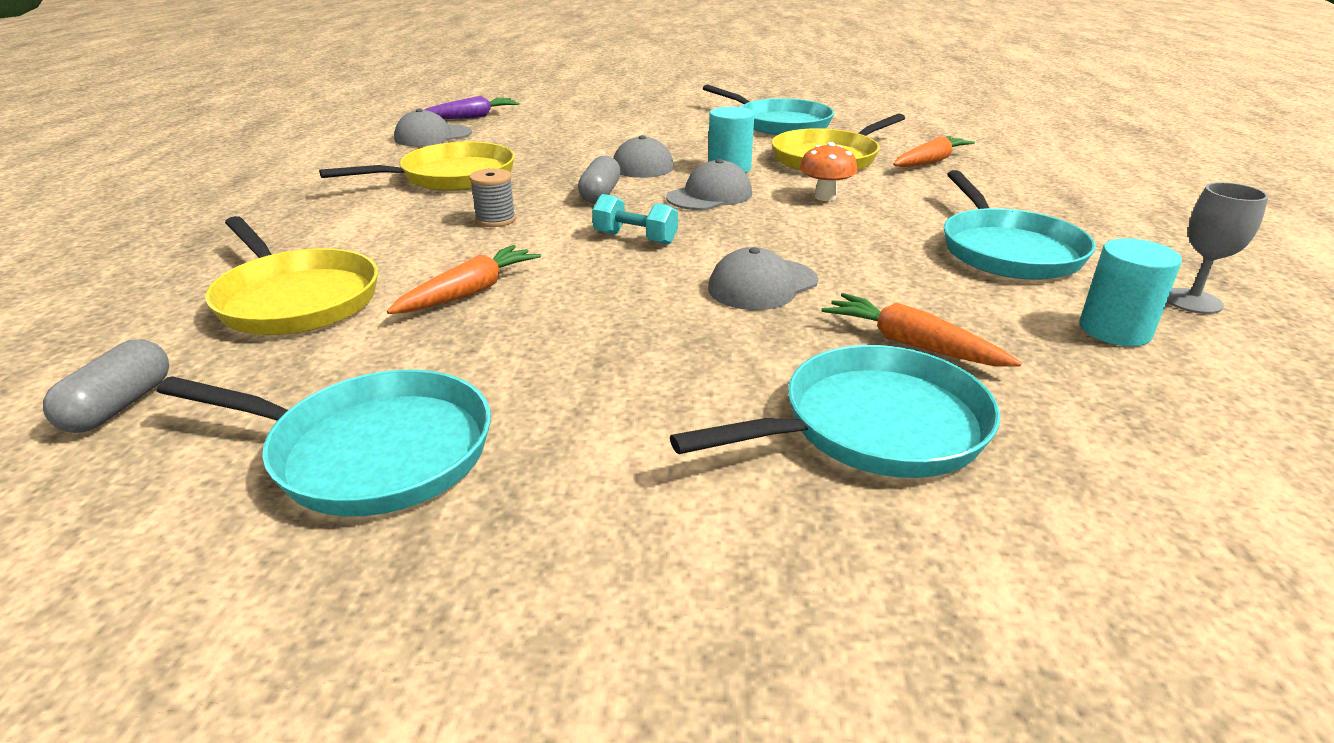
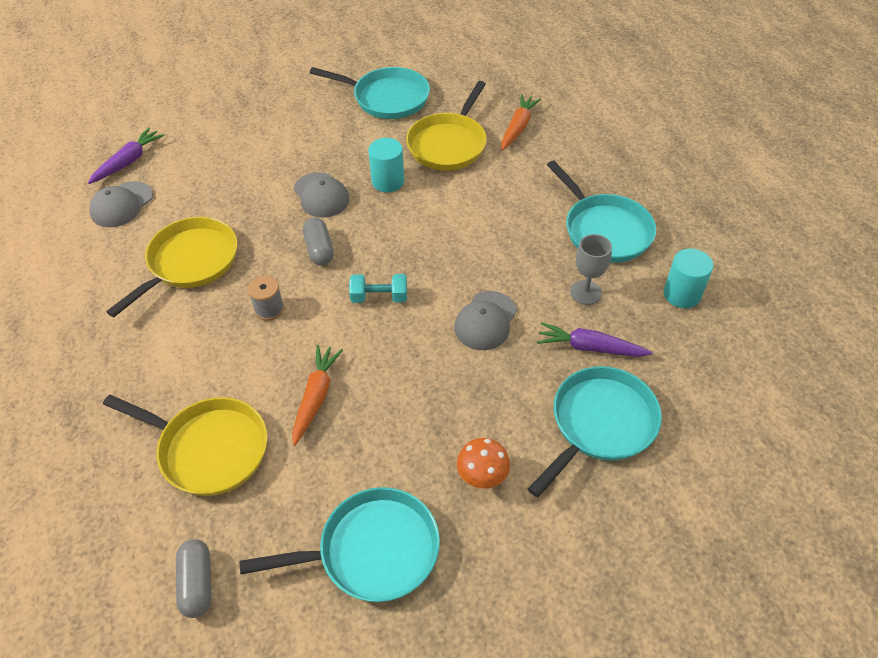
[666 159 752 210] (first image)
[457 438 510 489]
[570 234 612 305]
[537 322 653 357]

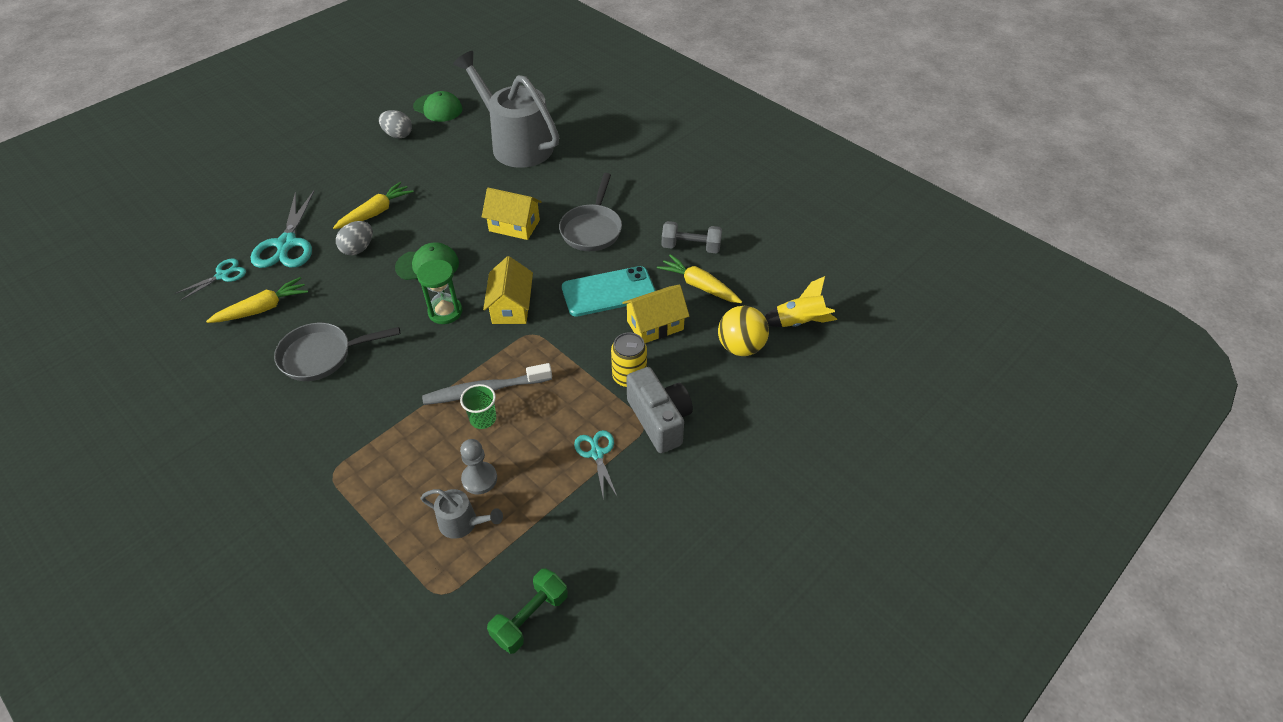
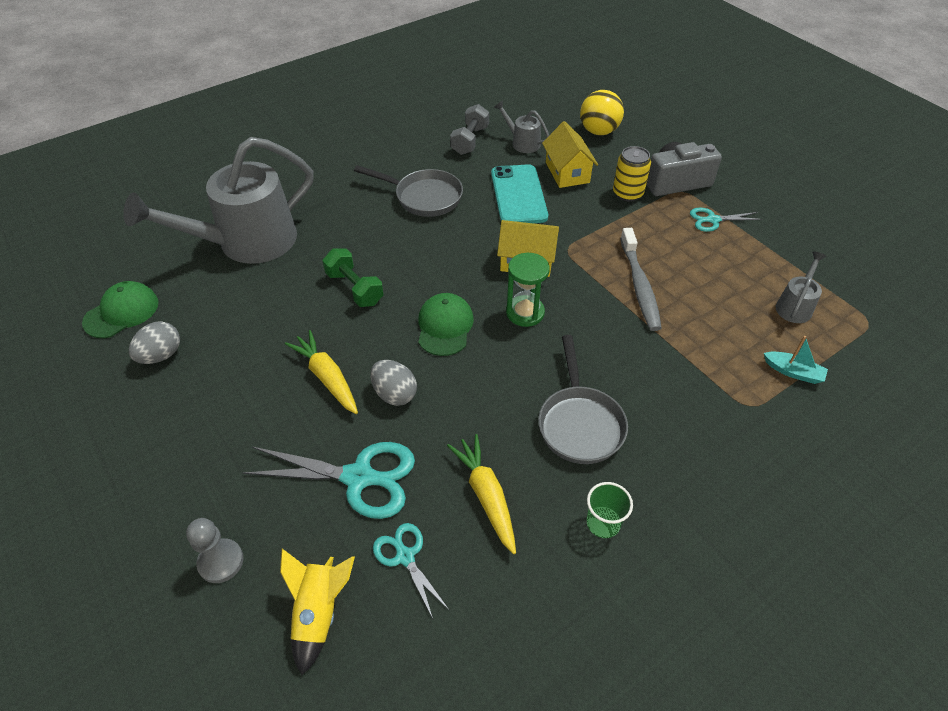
[482 188 542 240] (first image)
[764 336 828 384]
[587 482 633 538]
[186 518 243 583]
[323 249 384 307]
[280 549 355 675]
[494 100 549 153]

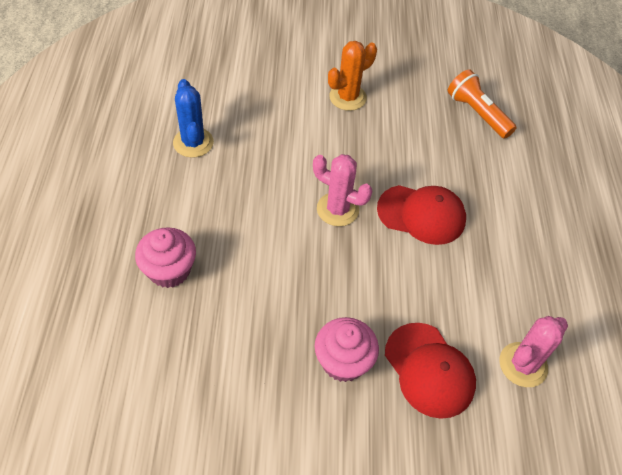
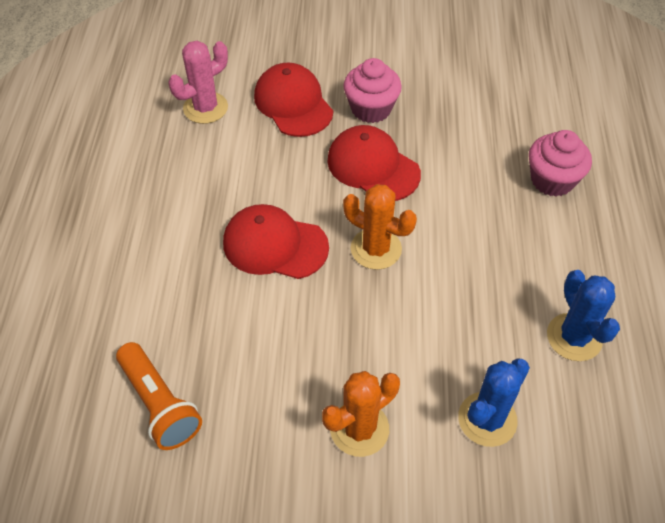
[327 125 421 201]
[458 358 530 447]
[343 184 417 270]

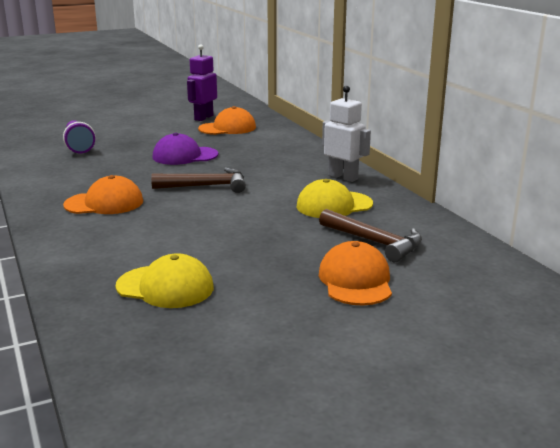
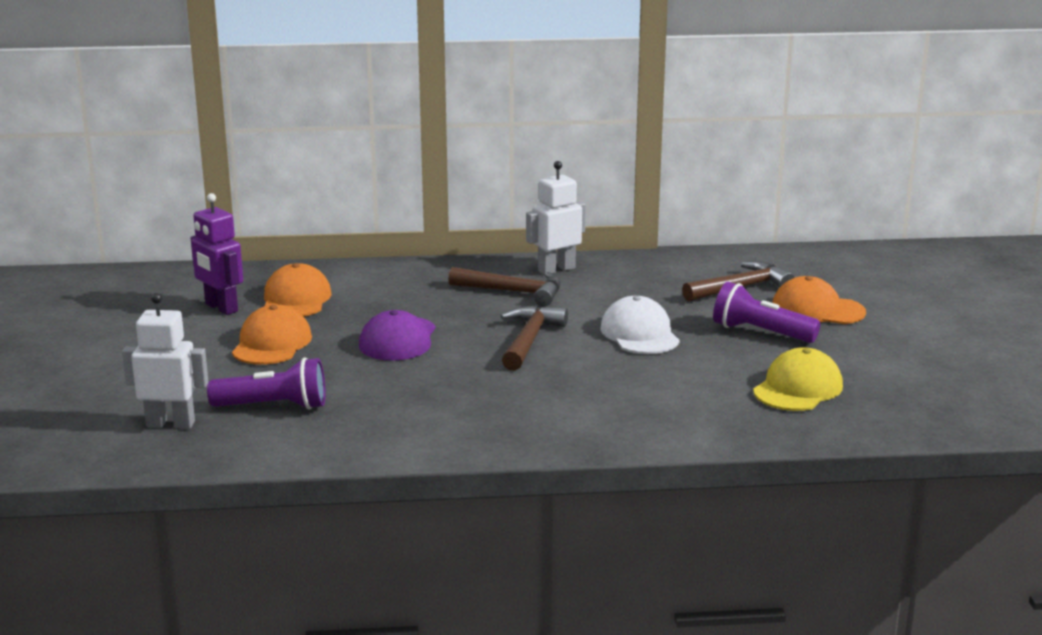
[297 179 373 218] (first image)
[122 293 208 429]
[448 267 561 306]
[600 296 680 354]
[713 282 820 343]
[232 305 312 365]

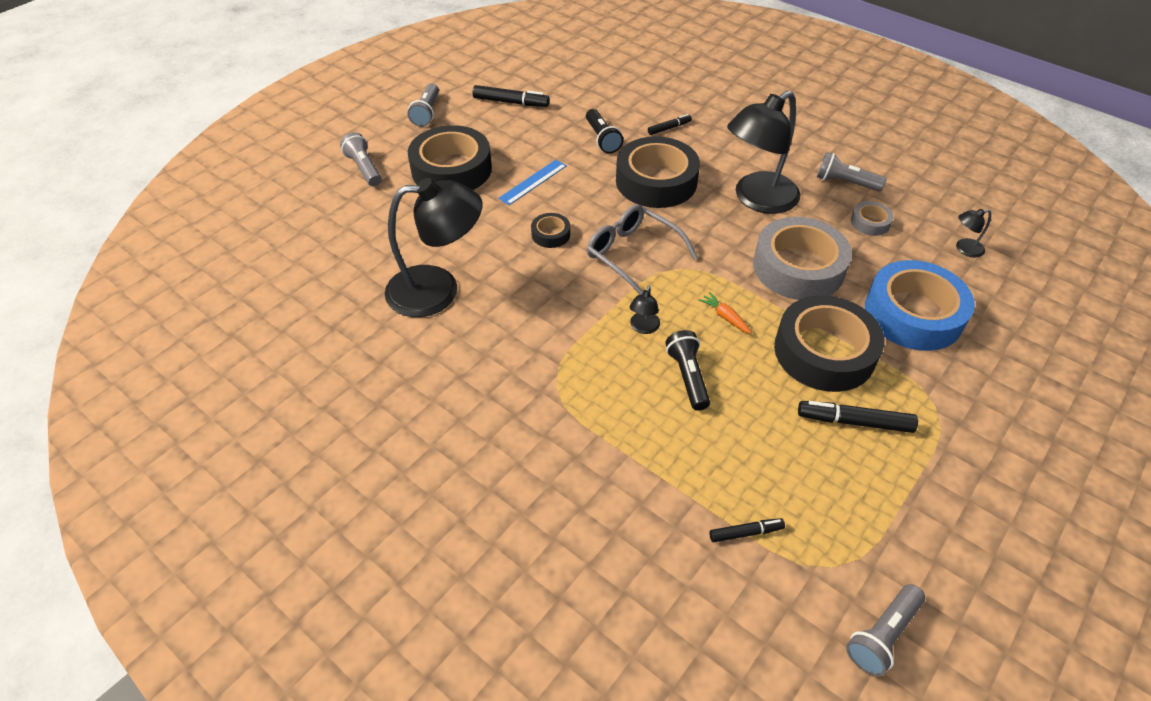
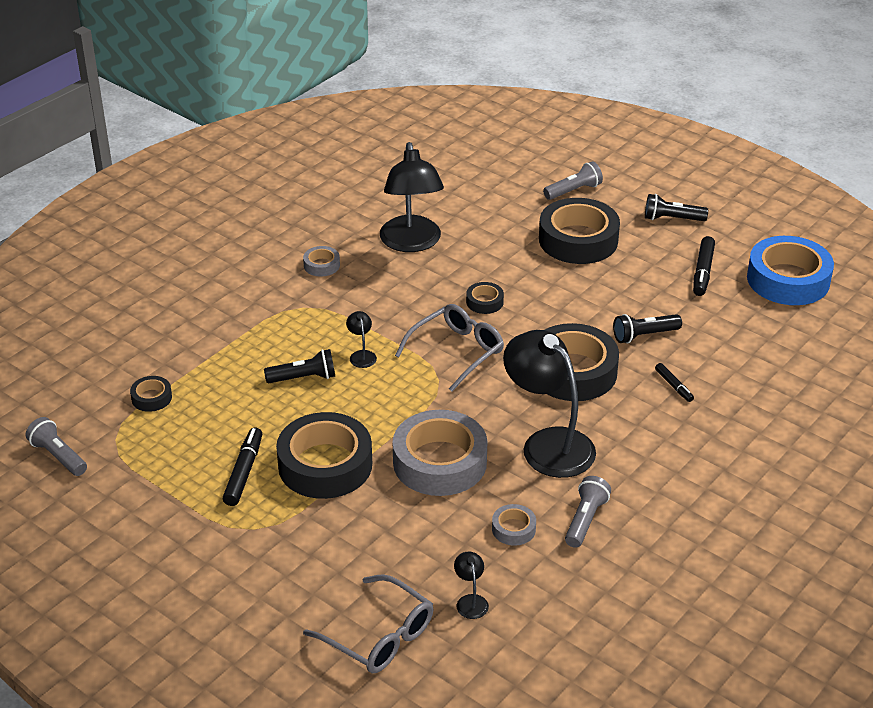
[498 160 567 205] (first image)
[698 292 751 334] (first image)
[303 246 340 277]
[303 574 433 673]
[747 236 834 305]
[130 376 172 412]
[645 194 708 221]
[346 311 377 368]

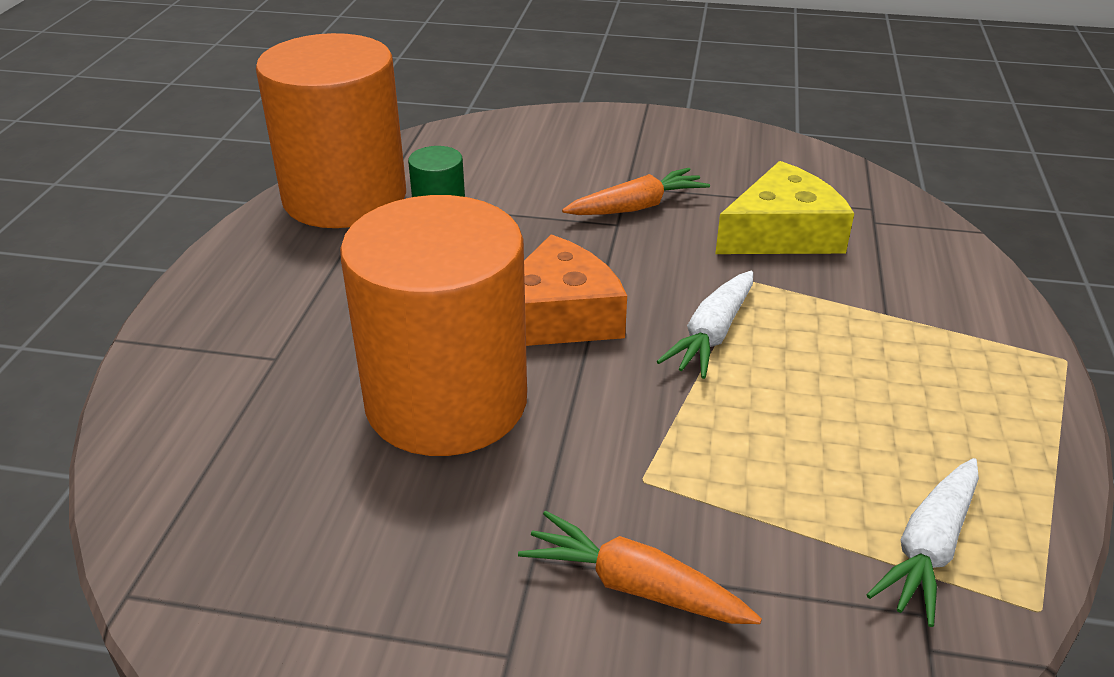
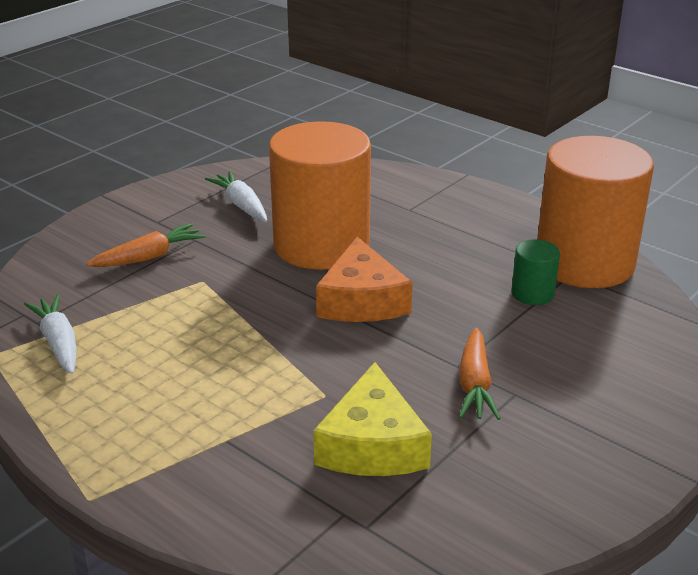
[205 171 267 222]

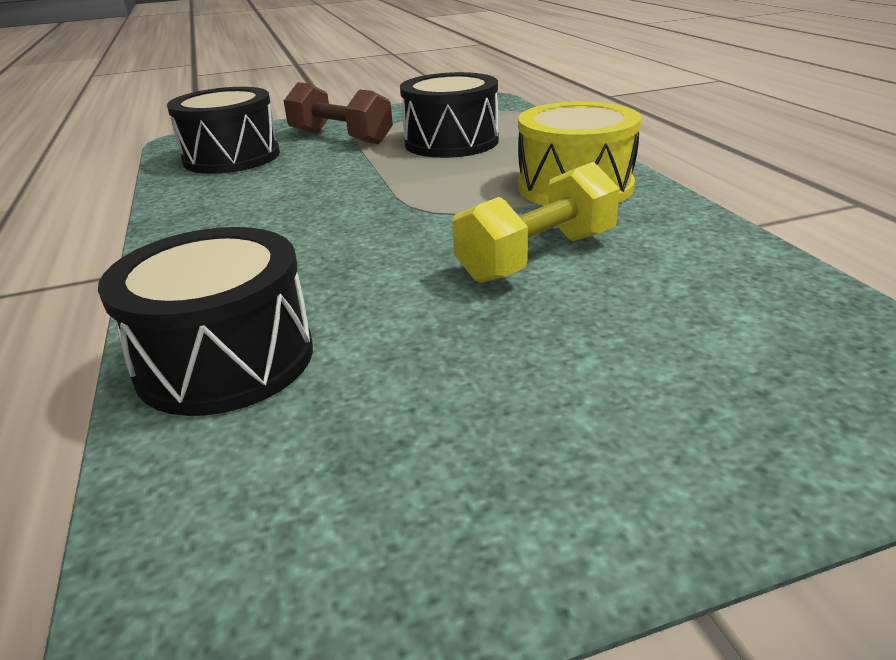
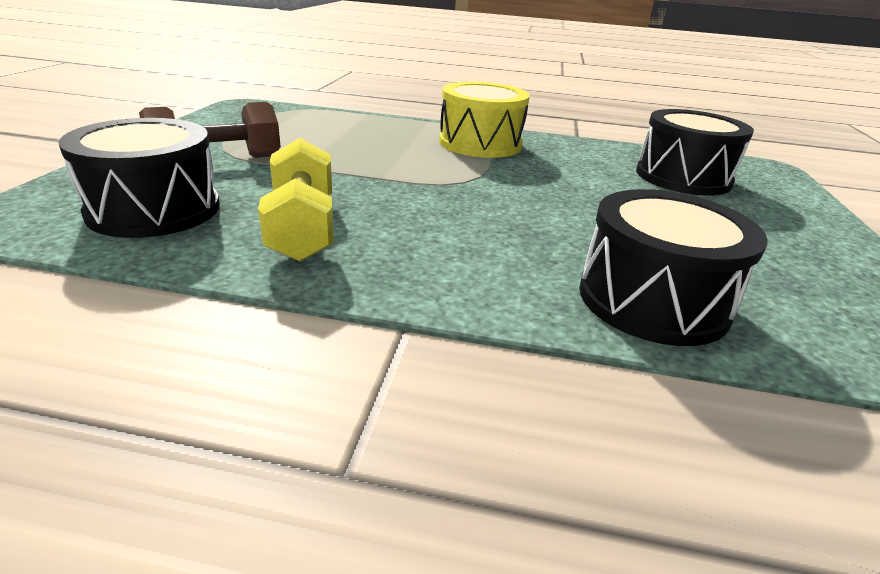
[636 109 754 195]
[258 138 334 262]

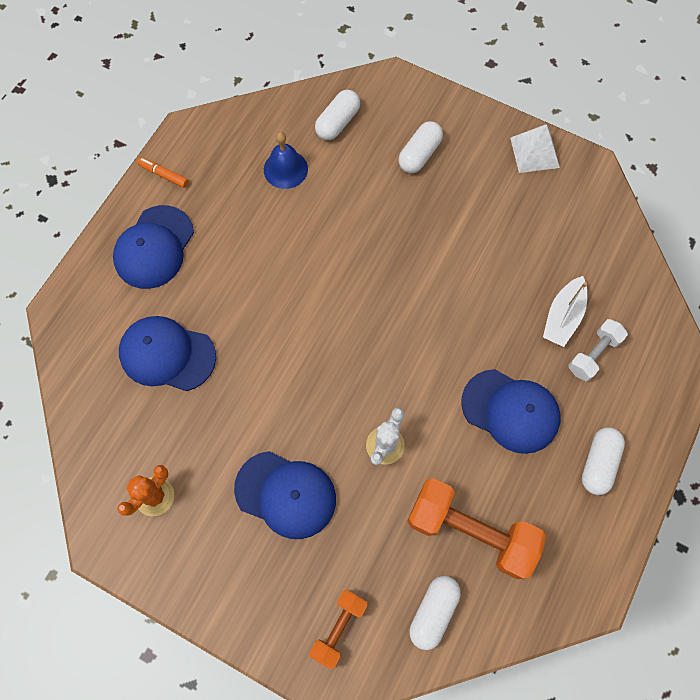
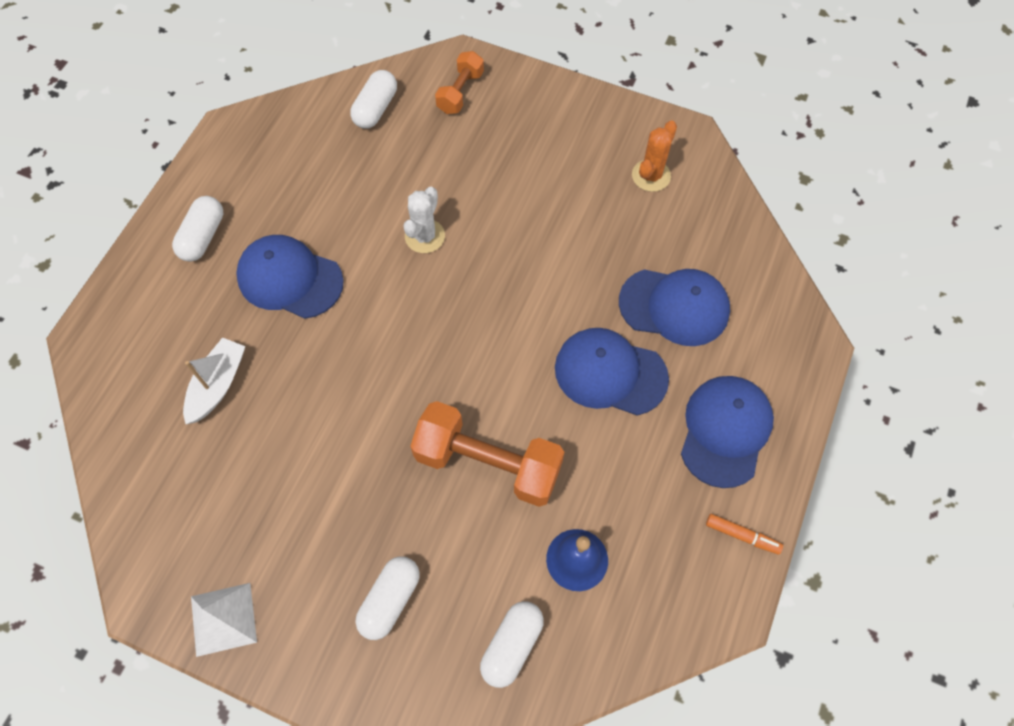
[568 319 628 381] (first image)
[555 328 669 416]
[410 401 564 507]

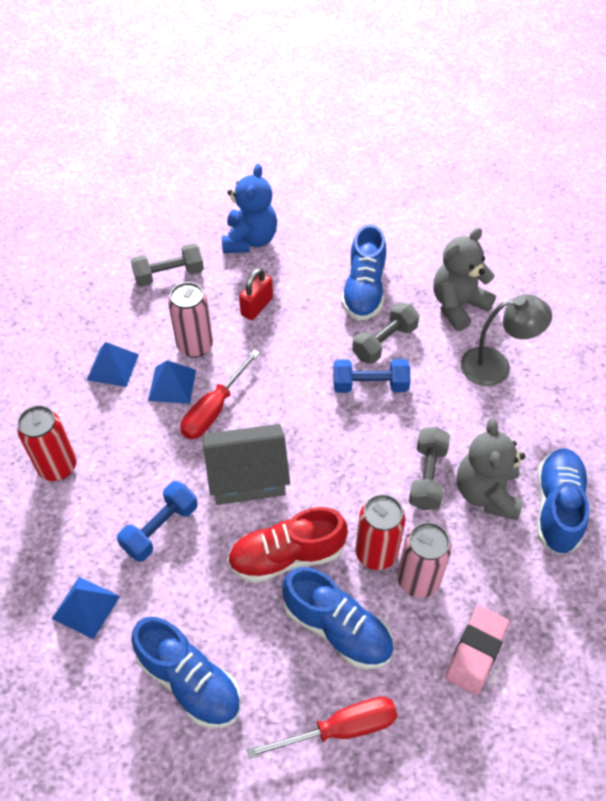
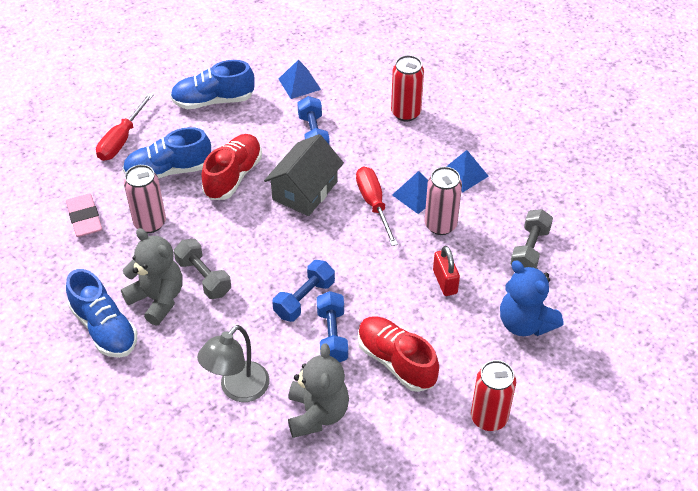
[471 360 516 431]
[358 316 439 392]
[317 291 348 362]

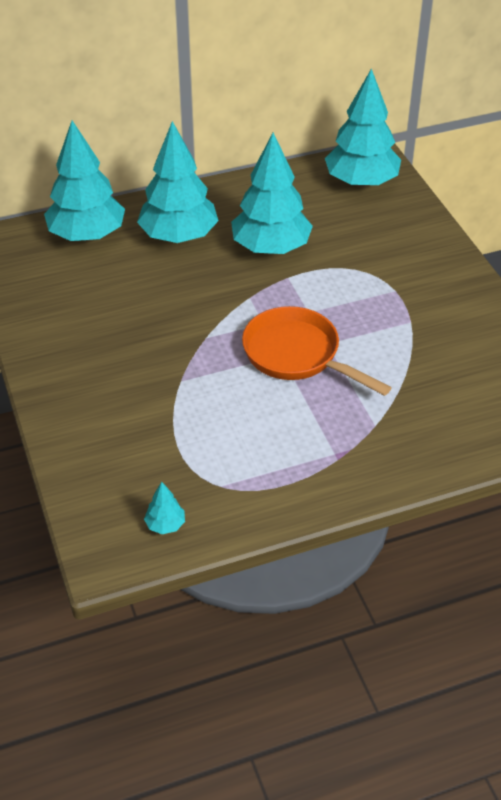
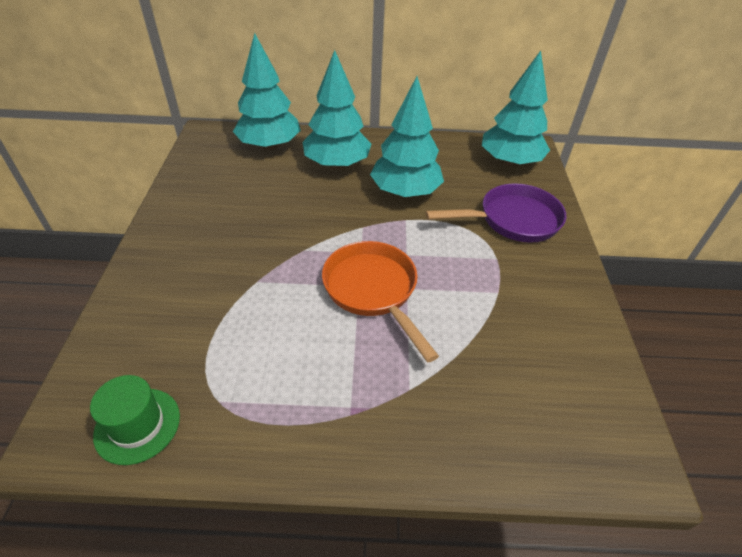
[425 183 566 243]
[90 375 180 465]

